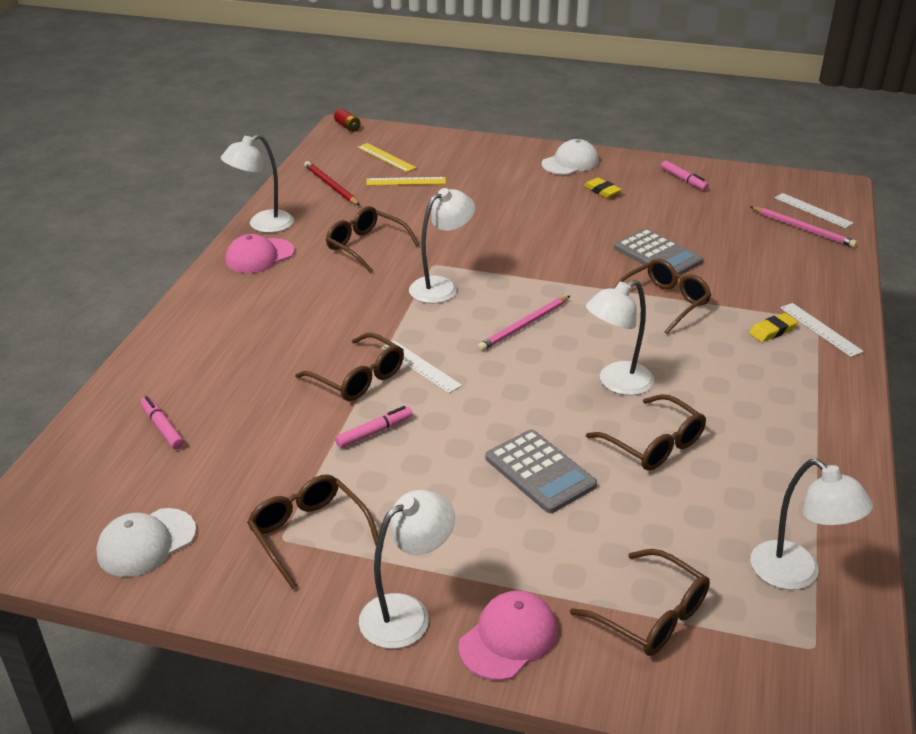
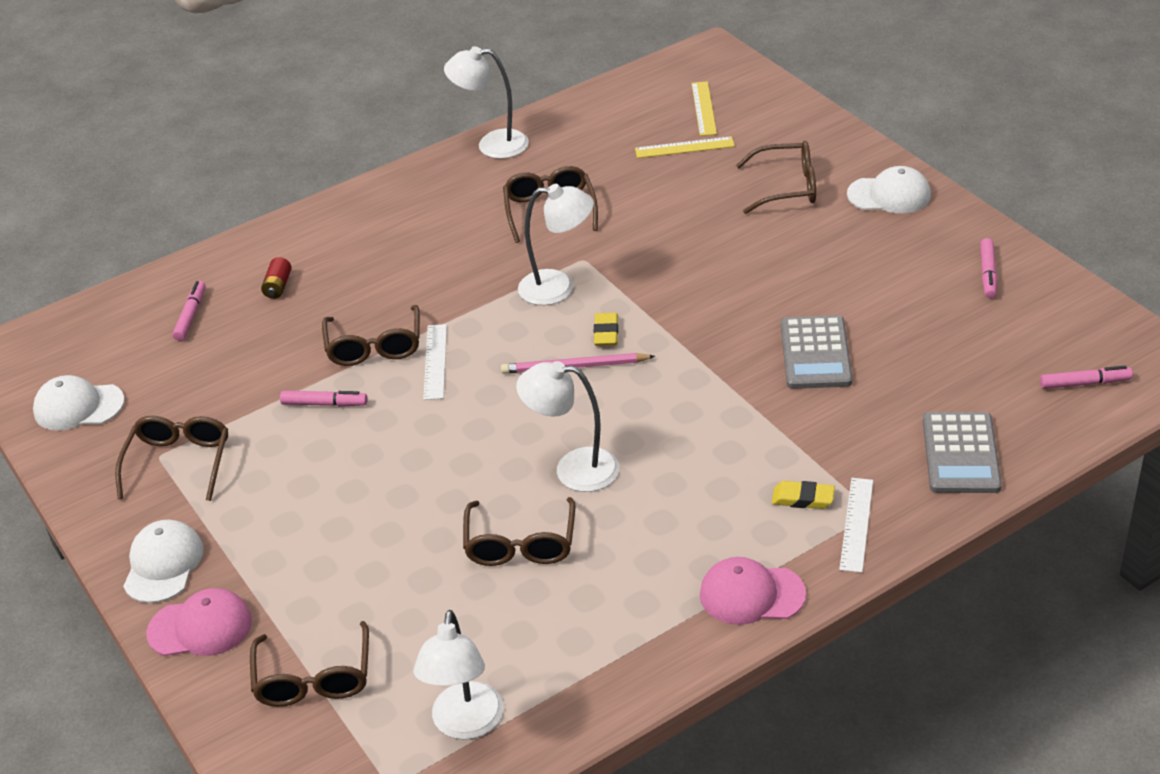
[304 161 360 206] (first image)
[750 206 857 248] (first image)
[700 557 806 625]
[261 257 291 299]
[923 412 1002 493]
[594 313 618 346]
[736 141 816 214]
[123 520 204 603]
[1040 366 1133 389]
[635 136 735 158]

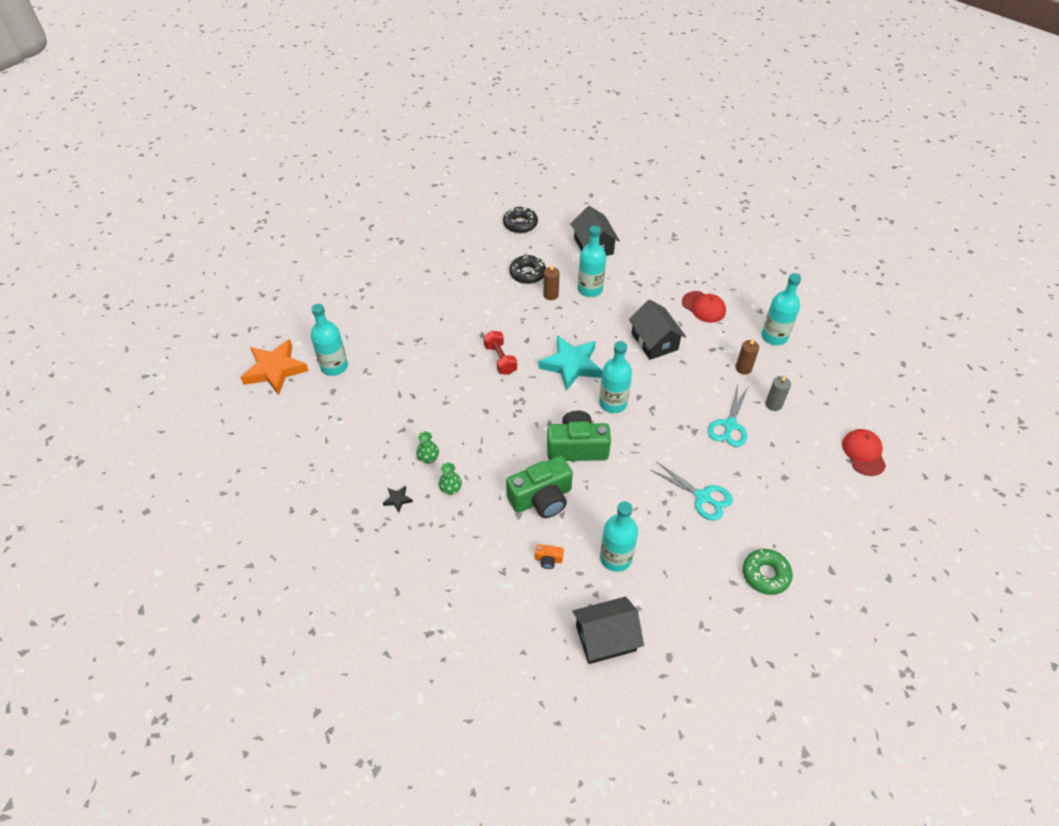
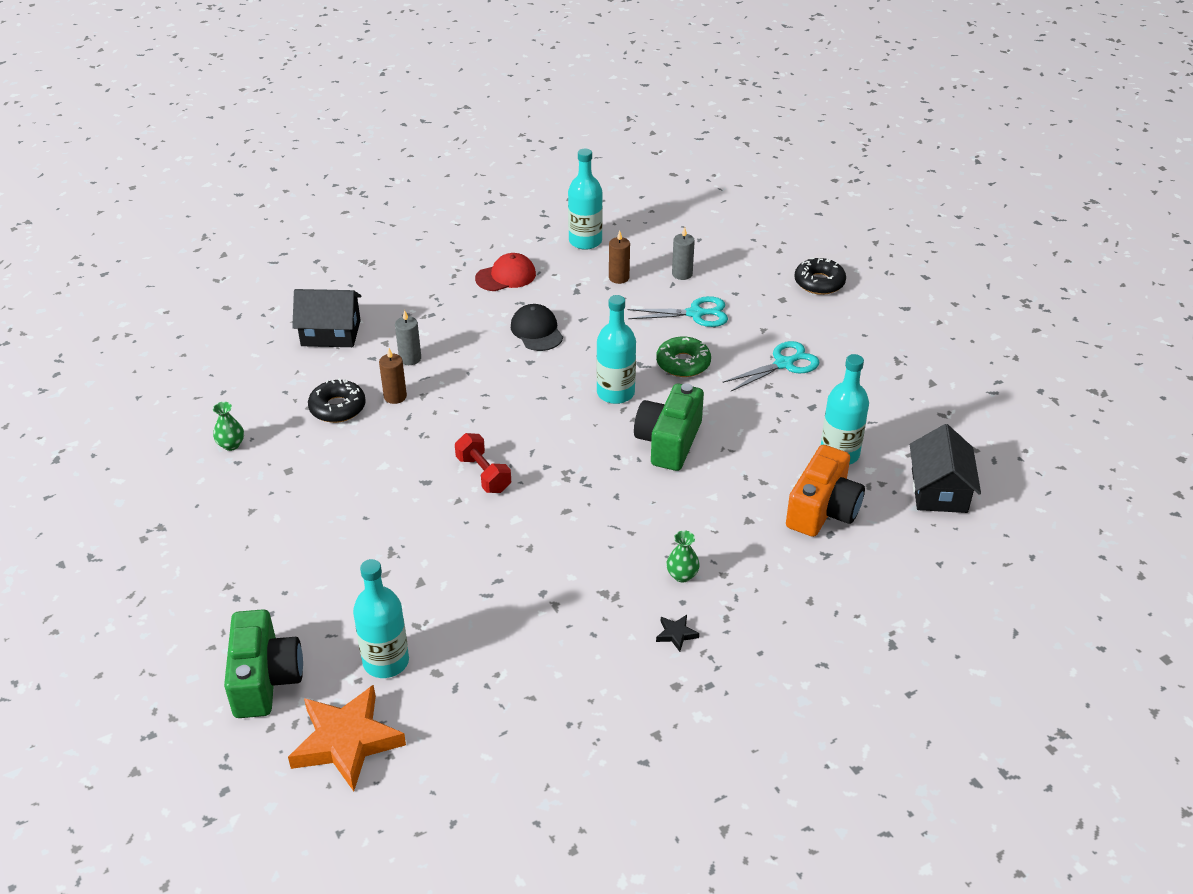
[538 336 602 391] (first image)
[842 429 886 476] (first image)
[213 402 244 451]
[794 258 846 295]
[224 609 303 718]
[656 336 711 377]
[395 310 421 365]
[511 304 563 351]
[455 433 511 493]
[627 296 728 327]
[786 445 865 537]

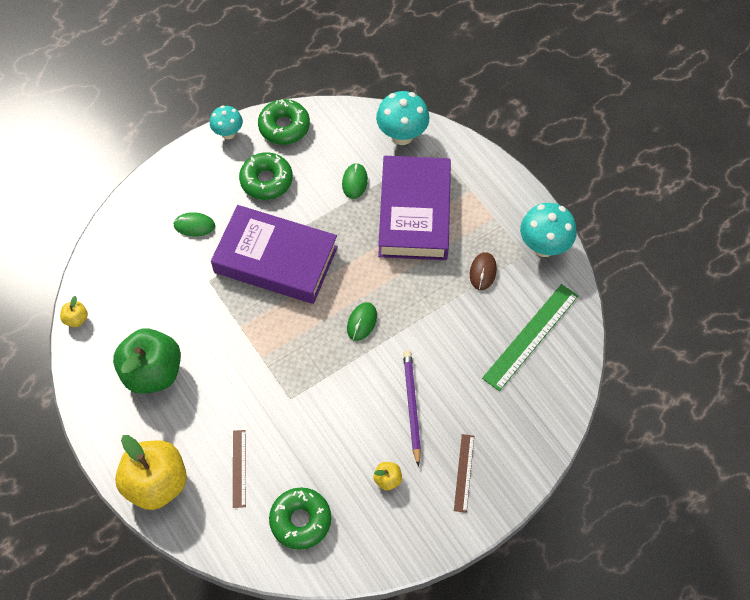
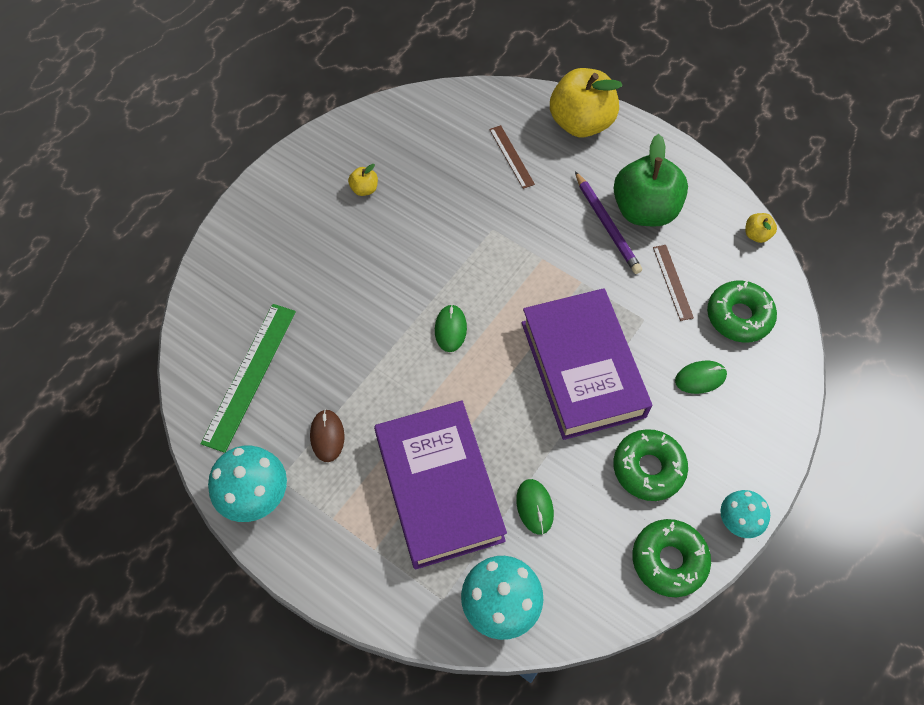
[707 280 777 343]
[575 171 642 274]
[653 245 694 321]
[521 288 652 440]

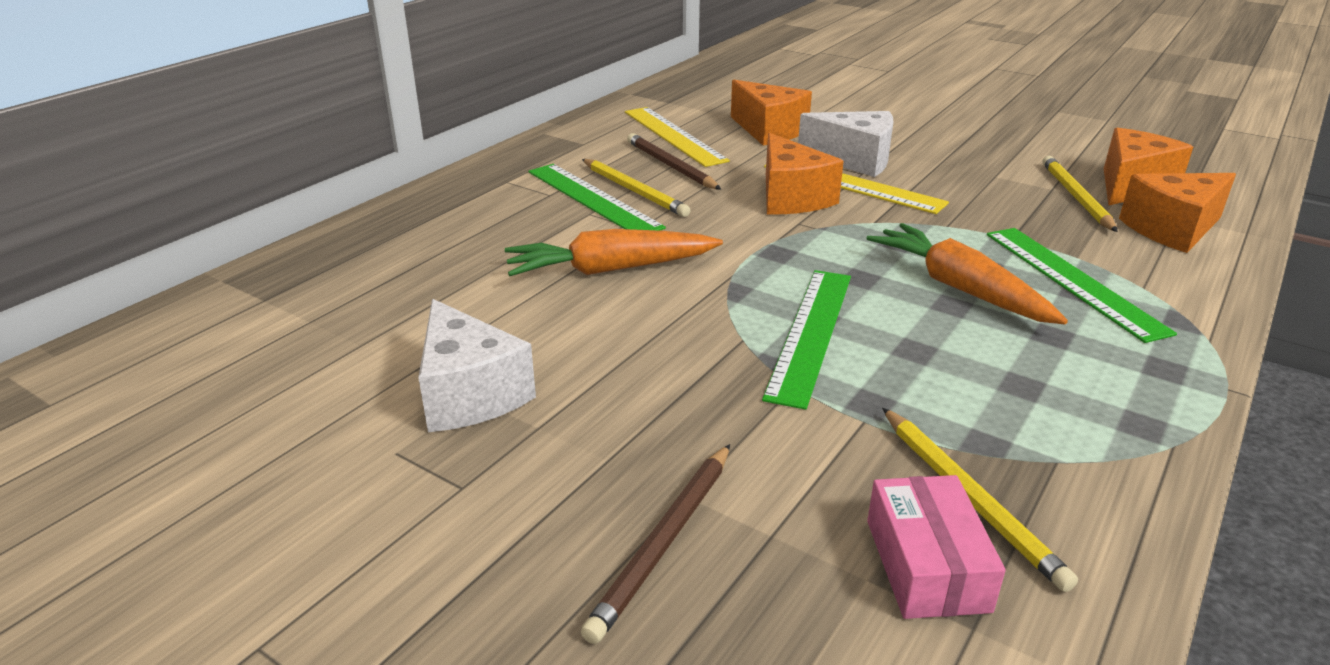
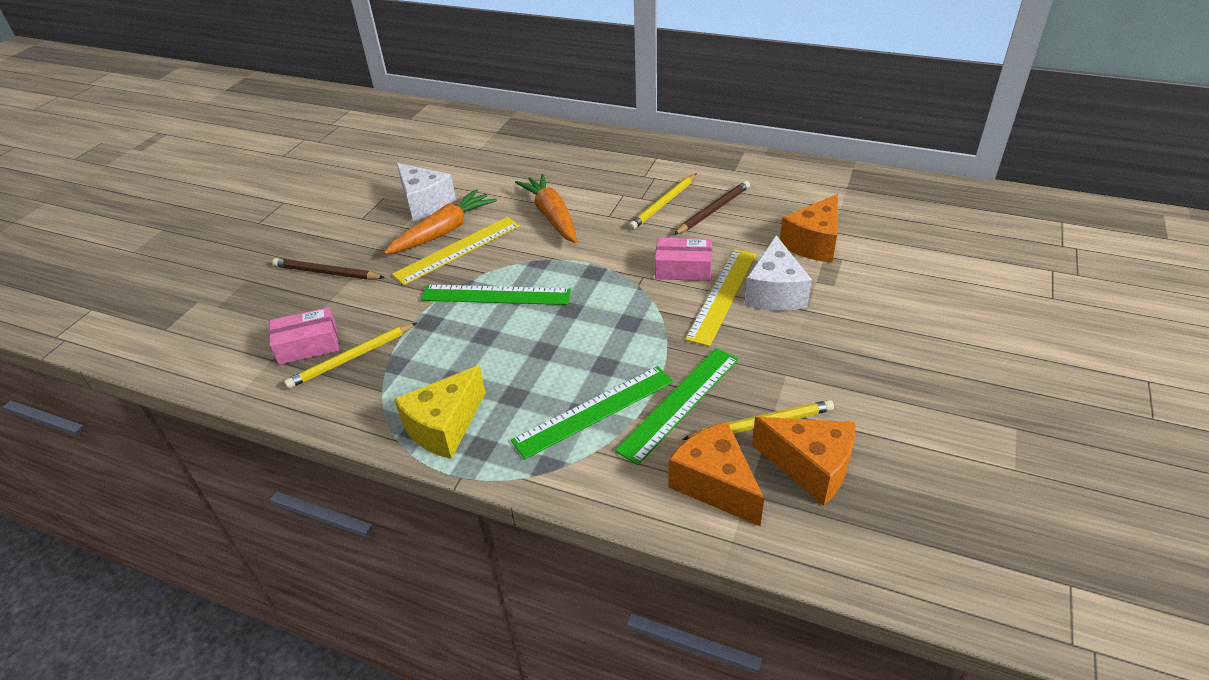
[394 365 486 459]
[615 348 739 465]
[392 217 520 285]
[384 189 497 255]
[655 238 712 281]
[397 163 456 221]

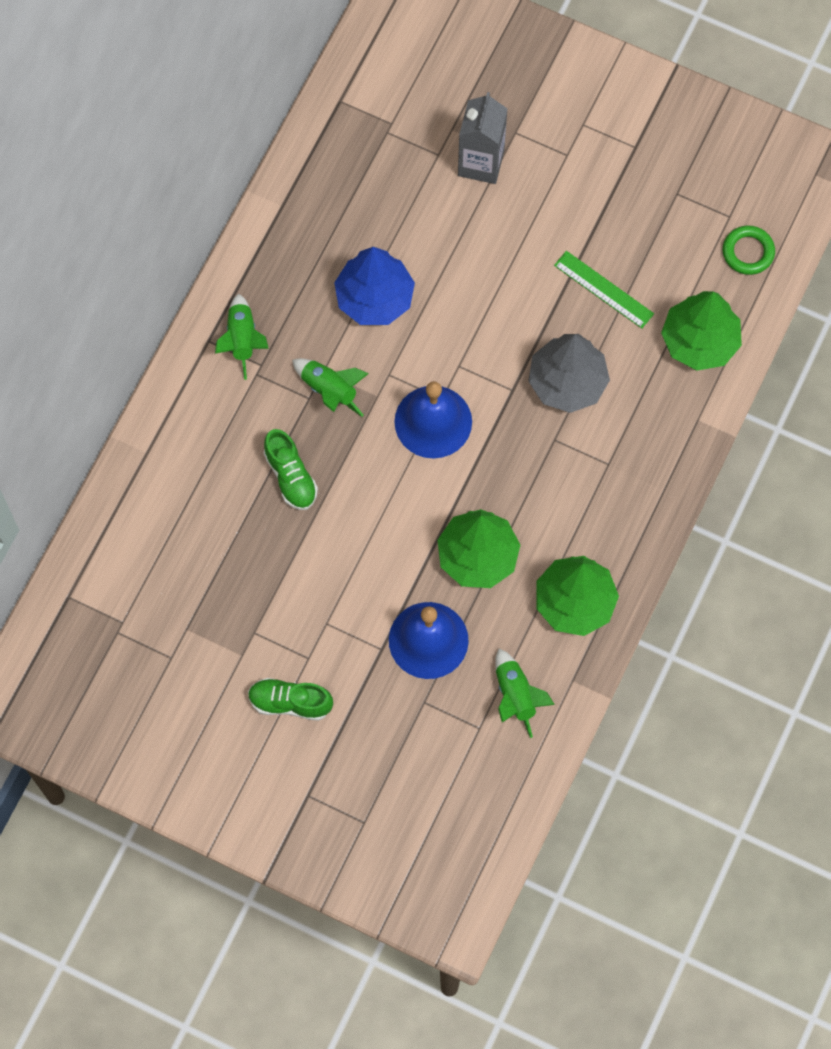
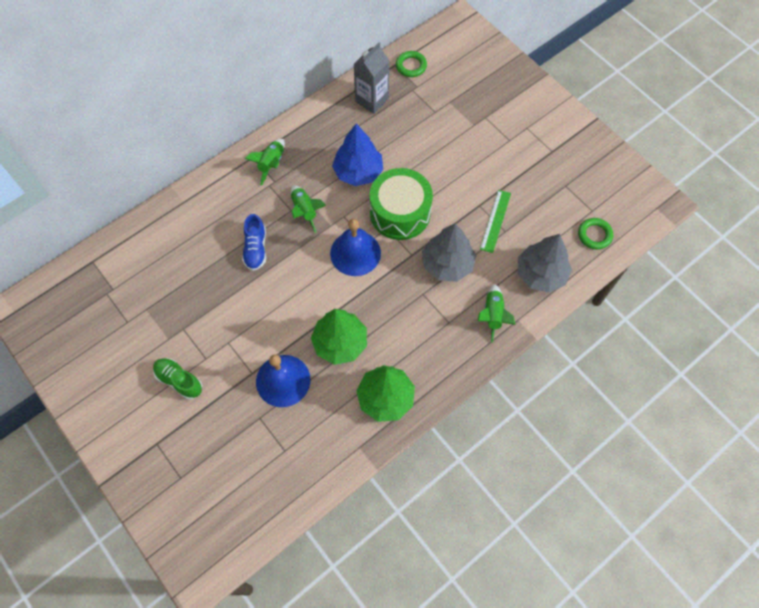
[370 168 433 240]
[396 51 427 77]
[354 42 389 114]
[478 284 516 343]
[242 214 266 271]
[518 234 572 293]
[480 190 511 253]

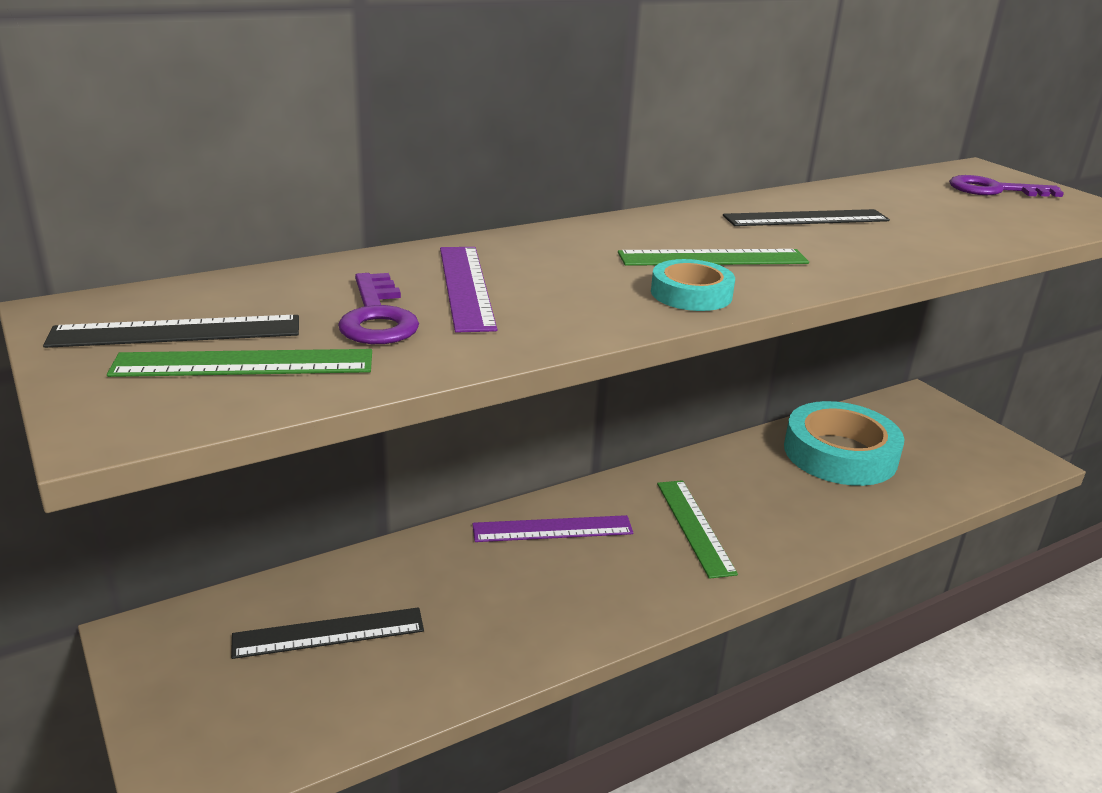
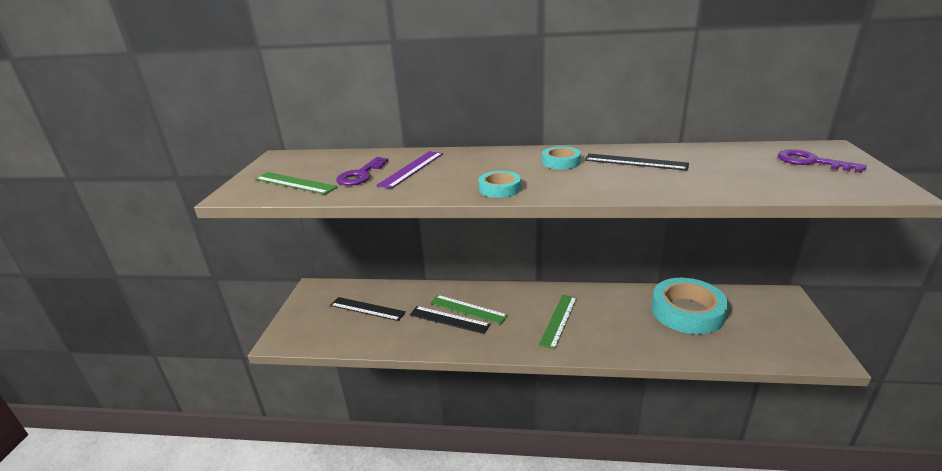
[472 515 633 542] (first image)
[542 146 581 170]
[410 306 490 334]
[430 295 508 324]

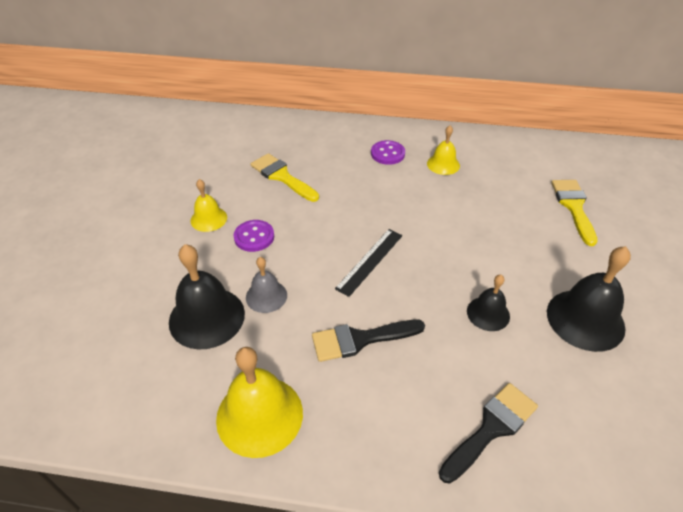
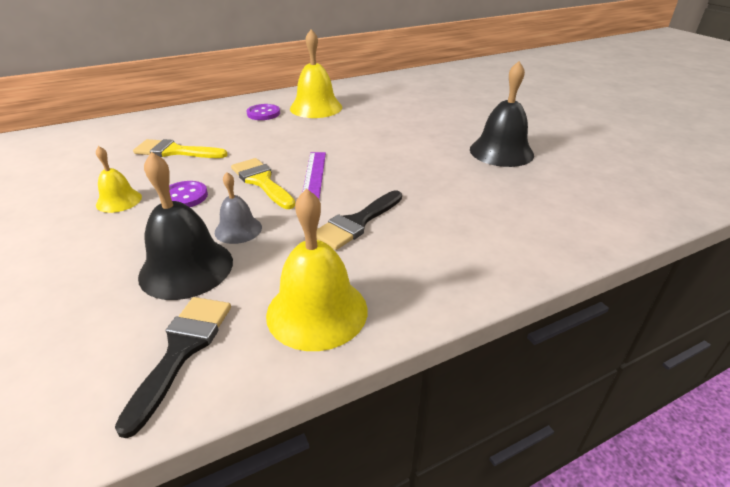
[467 275 510 331] (first image)
[115 297 231 438]
[231 158 295 209]
[302 152 326 199]
[290 29 342 118]

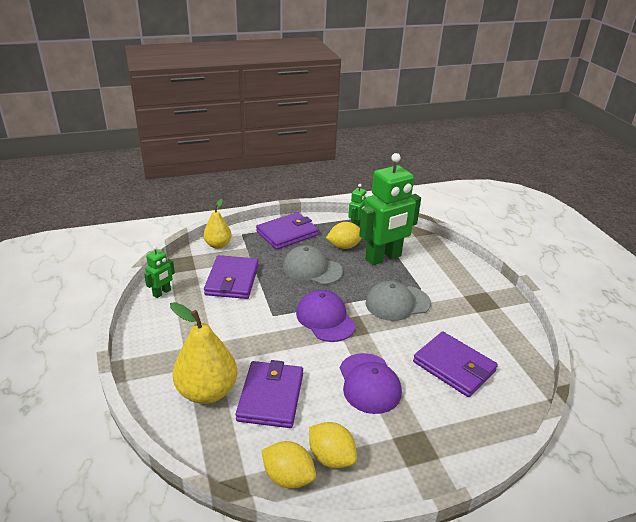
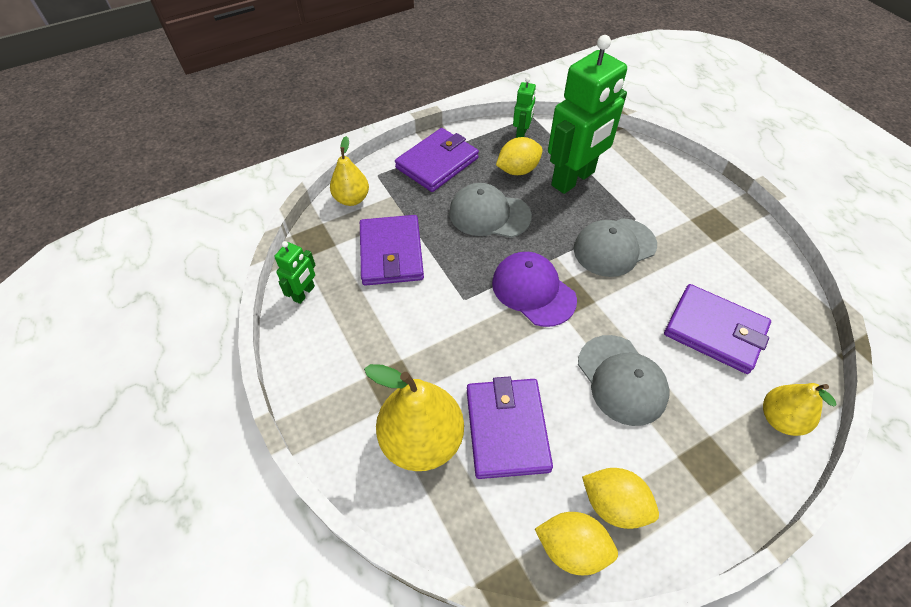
[763 383 837 436]
[578 335 669 426]

